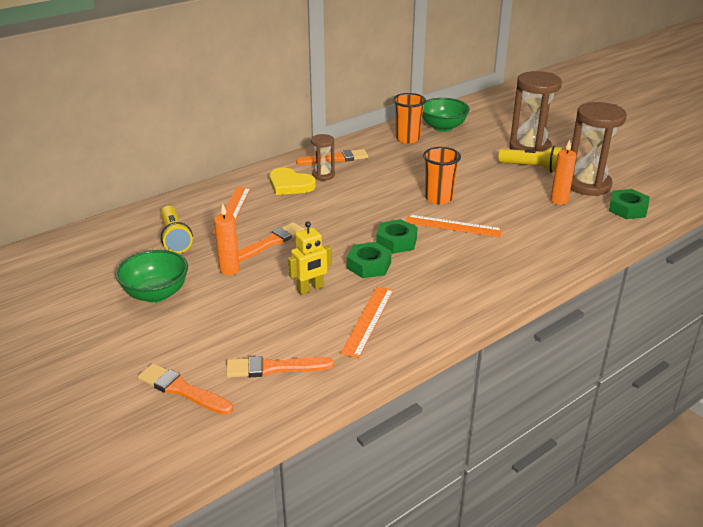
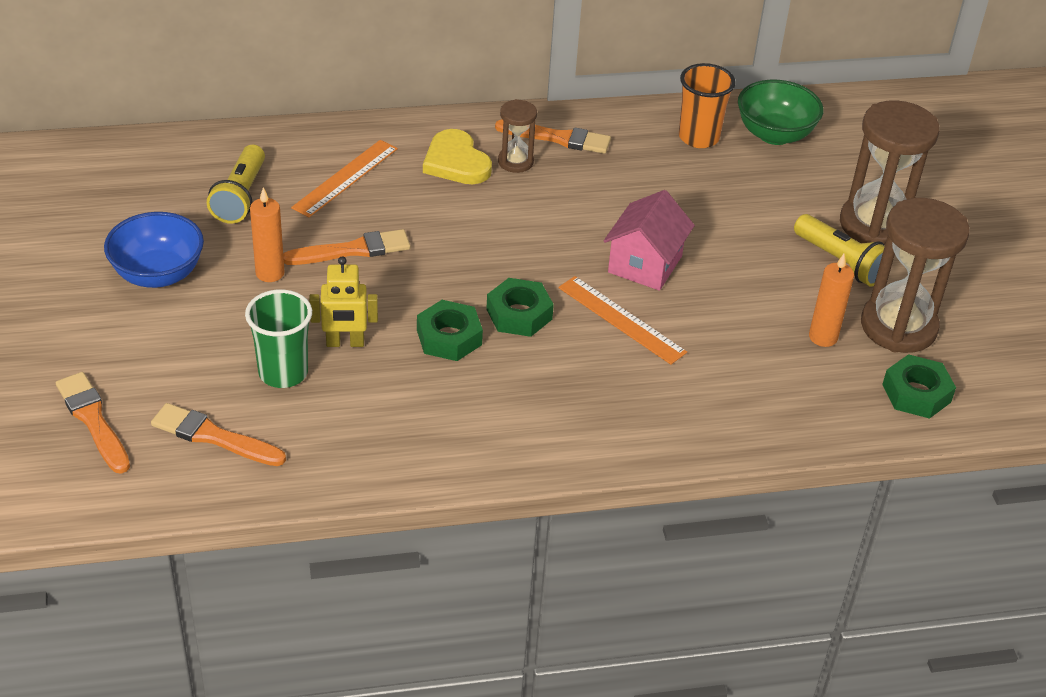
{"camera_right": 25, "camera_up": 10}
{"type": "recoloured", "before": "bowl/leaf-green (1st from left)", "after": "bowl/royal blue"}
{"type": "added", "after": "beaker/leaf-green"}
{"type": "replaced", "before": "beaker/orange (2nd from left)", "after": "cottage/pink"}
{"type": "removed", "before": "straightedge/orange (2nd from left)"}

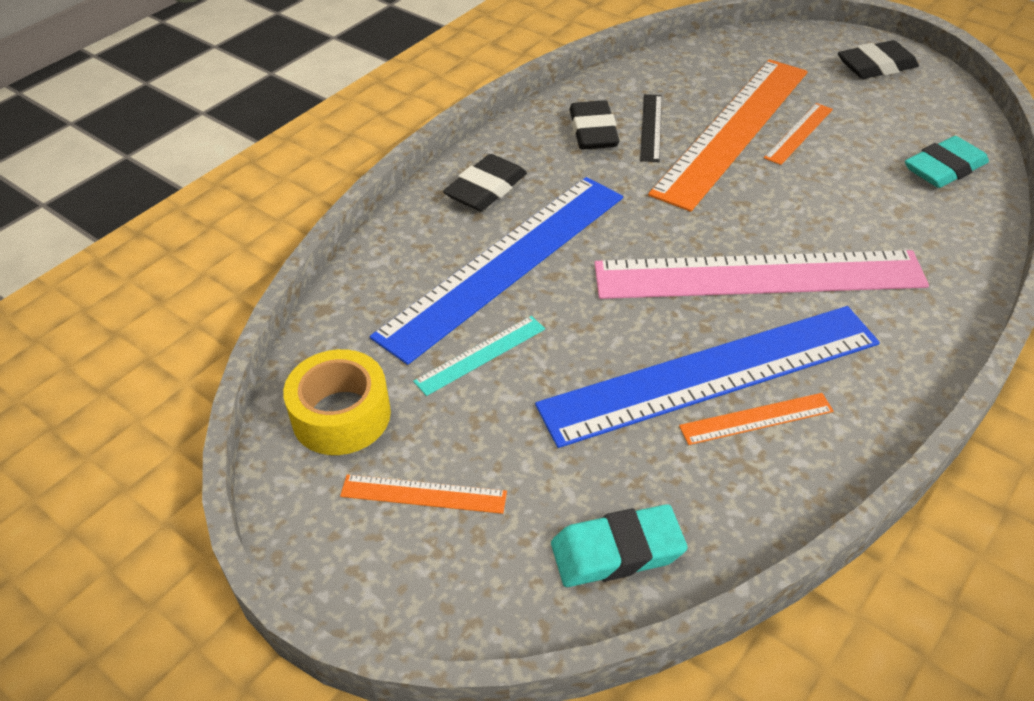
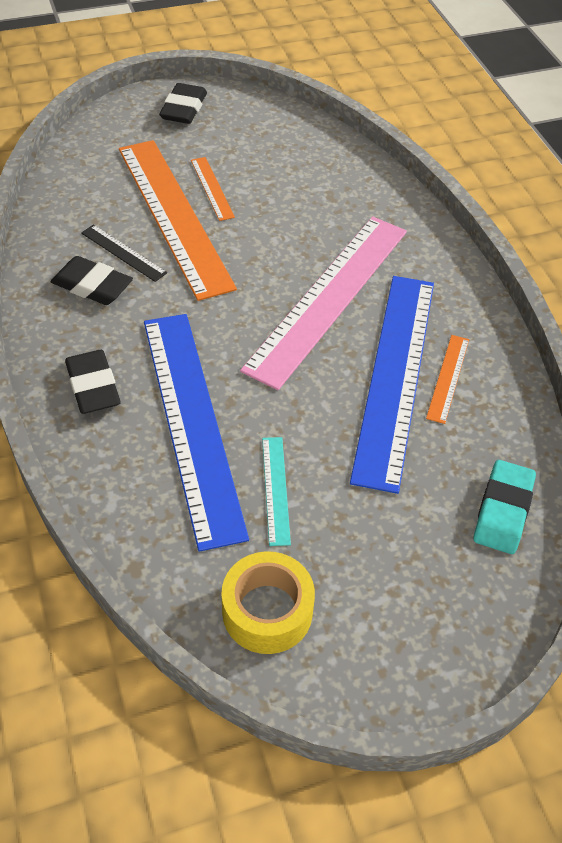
{"camera_right": -60, "camera_up": 5}
{"type": "removed", "before": "straightedge/orange (1st from left)"}
{"type": "removed", "before": "pencil eraser/turquoise (2nd from left)"}

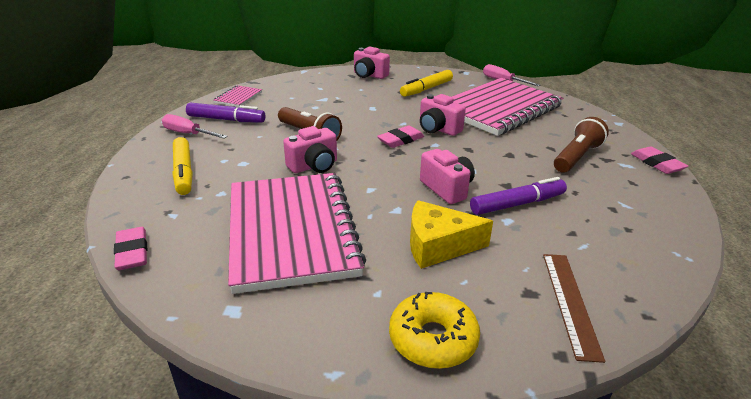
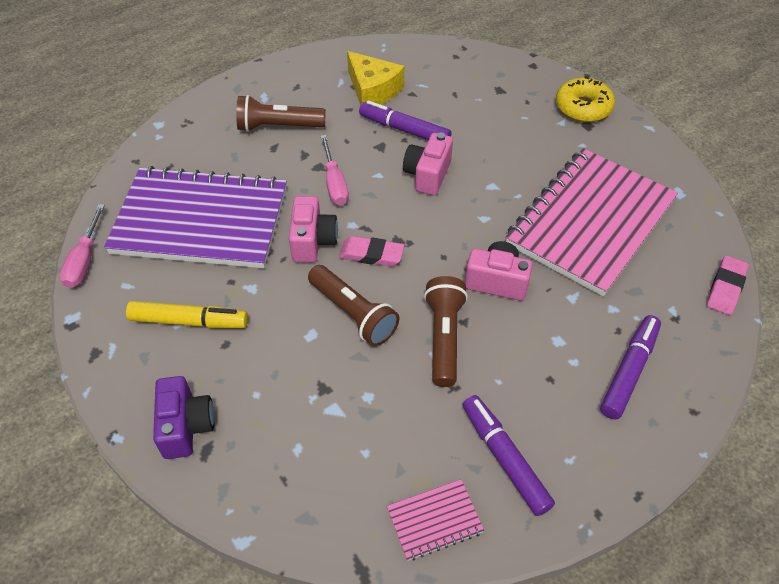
{"camera_right": -130, "camera_up": 20}
{"type": "recoloured", "before": "notebook/pink (3rd from left)", "after": "notebook/purple"}
{"type": "recoloured", "before": "photo camera/pink (2nd from left)", "after": "photo camera/purple"}
{"type": "added", "after": "torch/brown (2nd from left)"}
{"type": "moved", "before": "screwdriver/pink (1st from left in the first image)", "after": "screwdriver/pink (2nd from left)"}
{"type": "moved", "before": "piece of cheese/golden"}
{"type": "recoloured", "before": "marker pen/golden (1st from left)", "after": "marker pen/purple (3rd from left)"}
{"type": "removed", "before": "straightedge/brown"}
{"type": "removed", "before": "pencil eraser/pink (3rd from left)"}

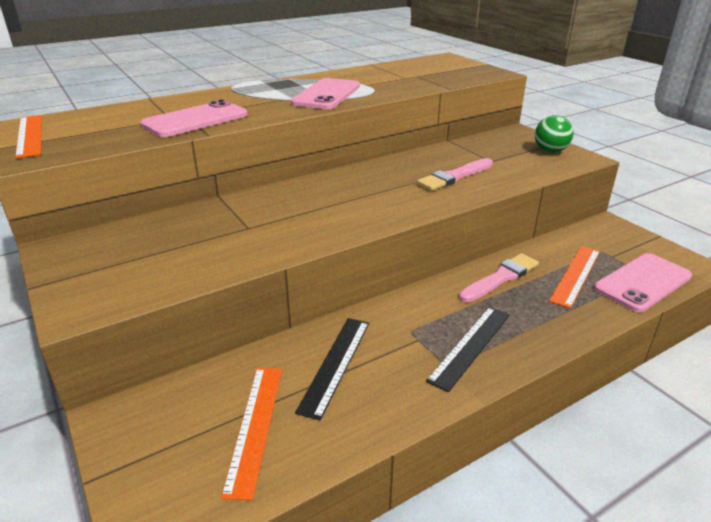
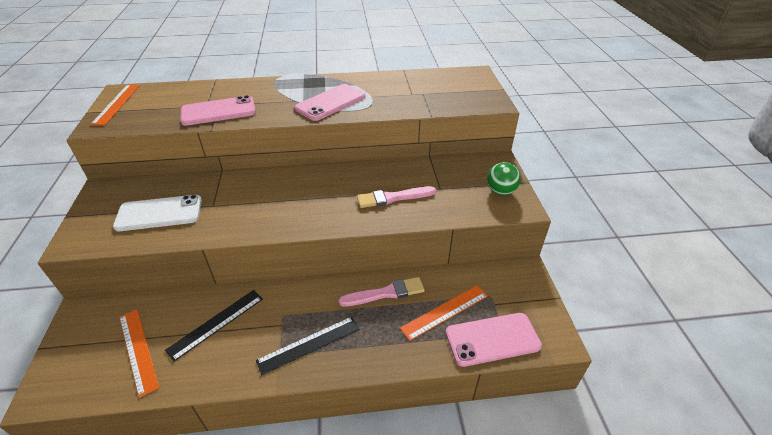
{"camera_right": 25, "camera_up": 10}
{"type": "added", "after": "smartphone/snow-white"}
{"type": "turned", "before": "straightedge/orange (2nd from left)", "turn": -60}

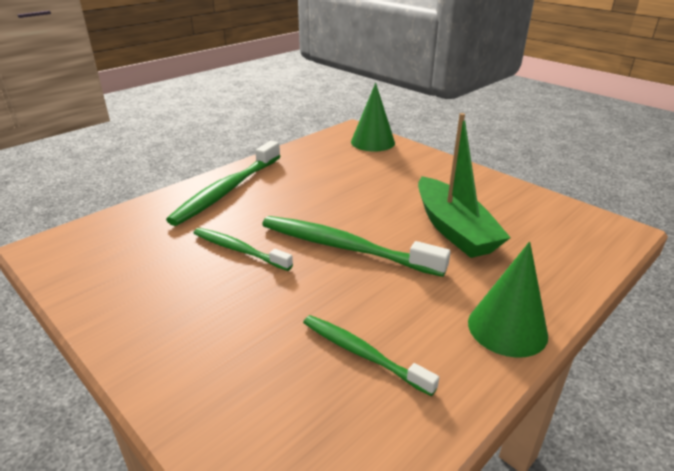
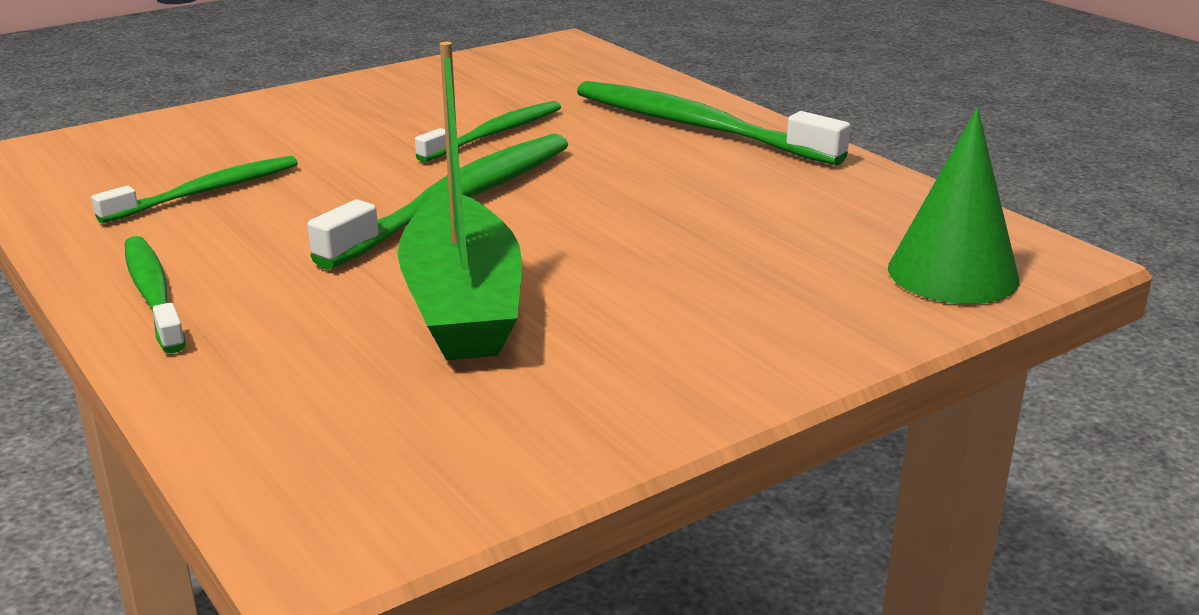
{"camera_right": 100, "camera_up": -5}
{"type": "replaced", "before": "solid cone/leaf-green (2nd from left)", "after": "dental brush/leaf-green (1st from left)"}
{"type": "turned", "before": "boat/leaf-green", "turn": -90}

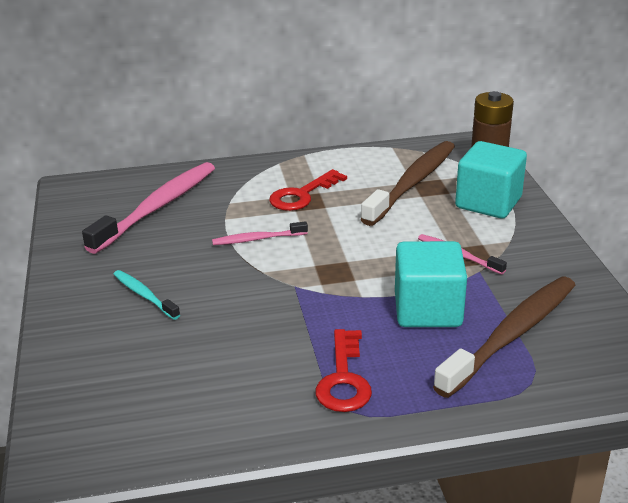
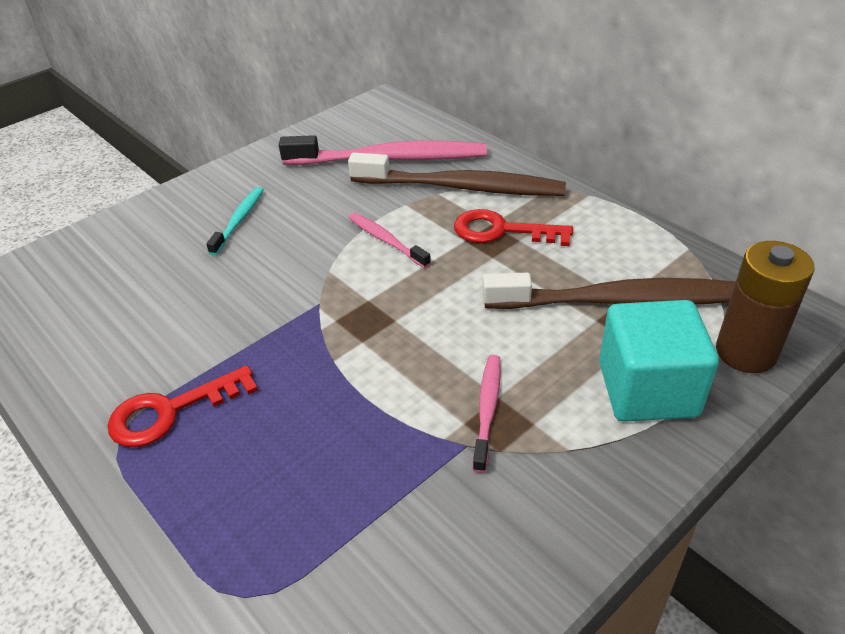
{"camera_right": 60, "camera_up": 10}
{"type": "moved", "before": "dental brush/brown (2nd from left in the first image)", "after": "dental brush/brown (1st from left)"}
{"type": "removed", "before": "solid cube/turquoise (1st from left)"}

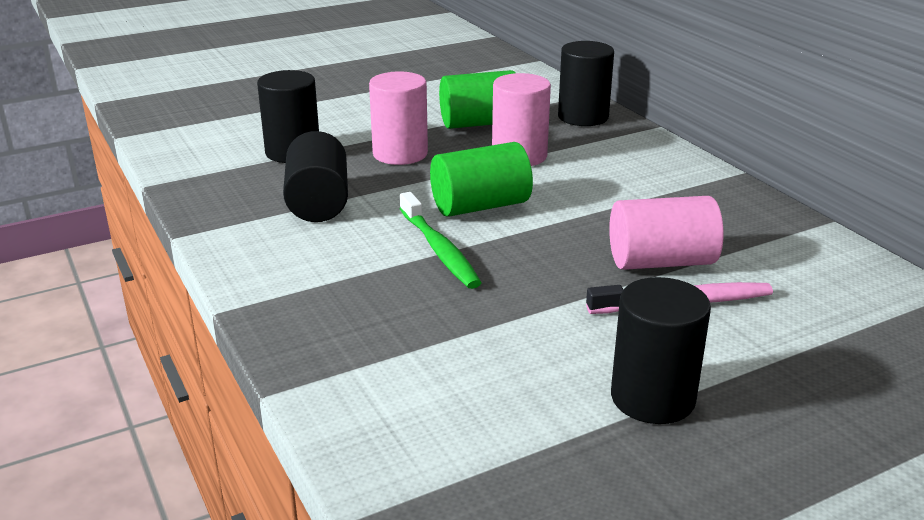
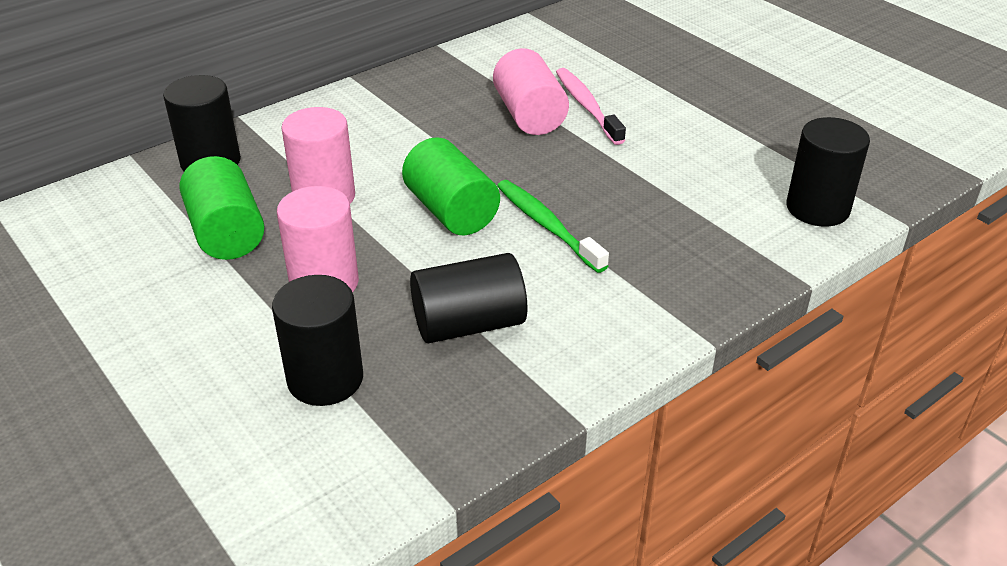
{"camera_right": -100, "camera_up": 10}
{"type": "turned", "before": "dental brush/leaf-green", "turn": -90}
{"type": "moved", "before": "cylinder shape/ebony (4th from left)"}

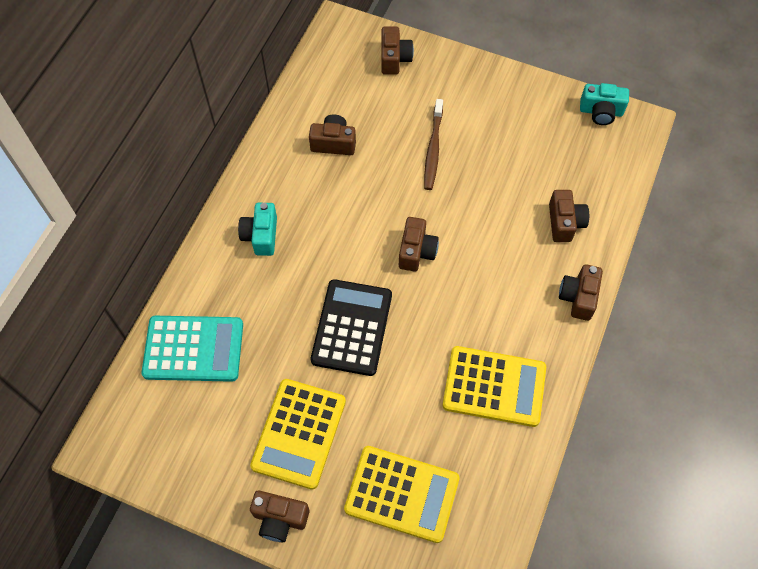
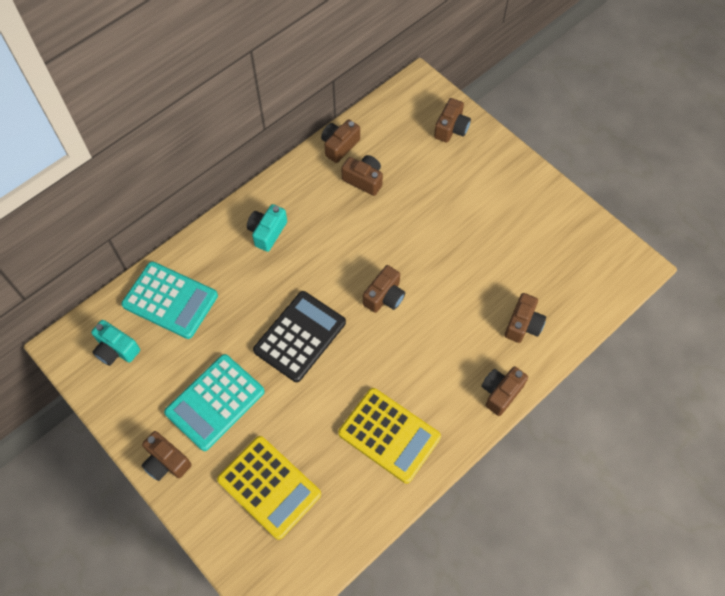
{"camera_right": 25, "camera_up": 0}
{"type": "moved", "before": "photo camera/turquoise (2nd from left in the first image)", "after": "photo camera/turquoise (1st from left)"}
{"type": "recoloured", "before": "calculator/golden (1st from left)", "after": "calculator/turquoise (2nd from left)"}
{"type": "added", "after": "photo camera/brown (2nd from left)"}
{"type": "removed", "before": "dental brush/brown"}

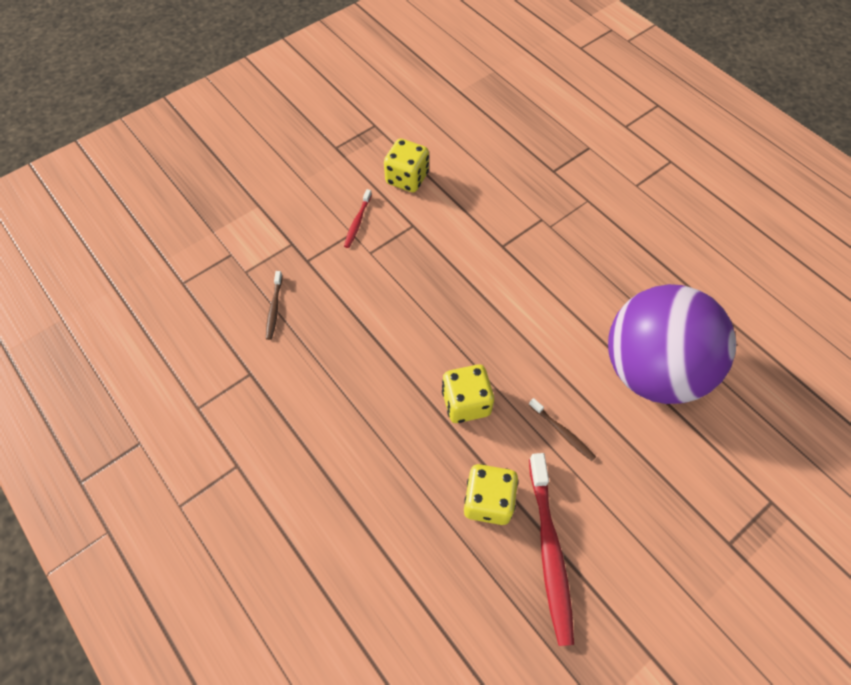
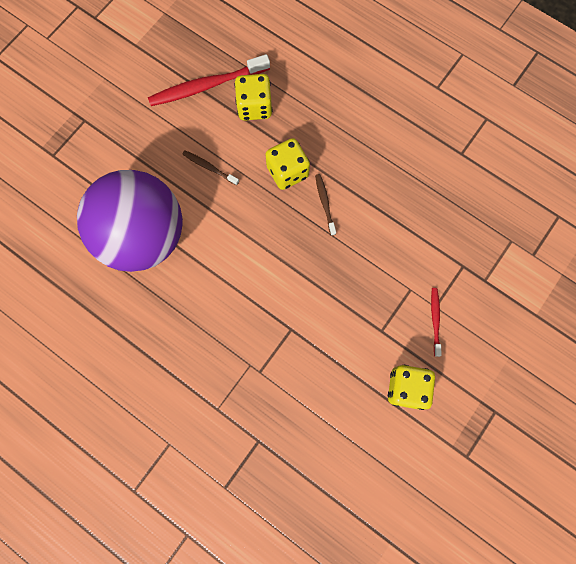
{"camera_right": 165, "camera_up": 15}
{"type": "turned", "before": "dental brush/scarlet (2nd from left in the first image)", "turn": -90}
{"type": "moved", "before": "dental brush/brown (1st from left in the first image)", "after": "dental brush/brown (2nd from left)"}

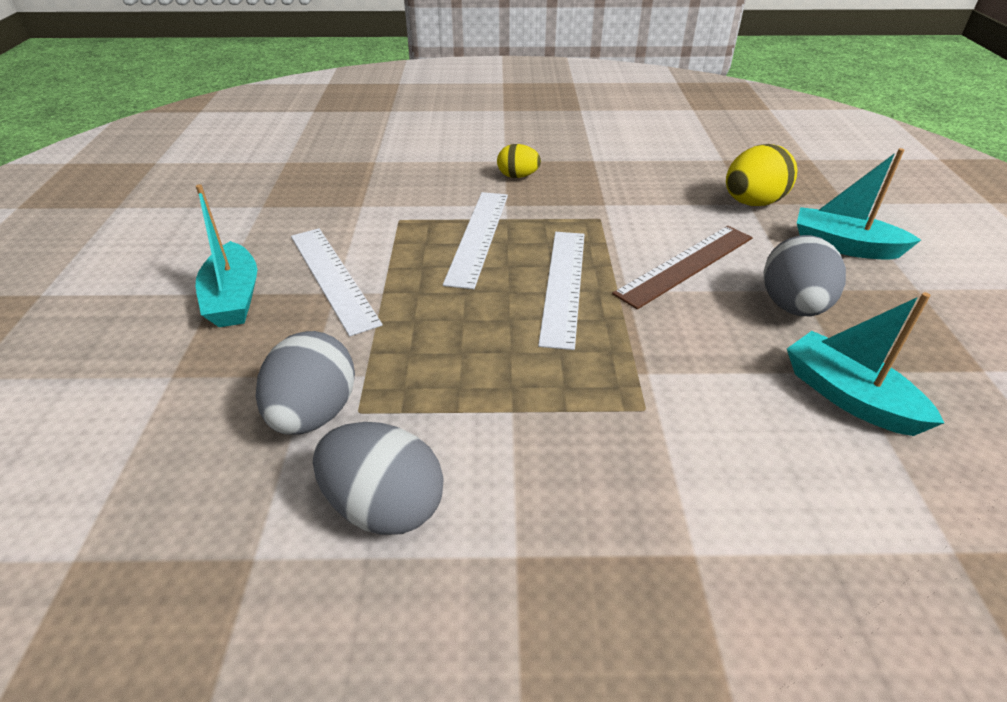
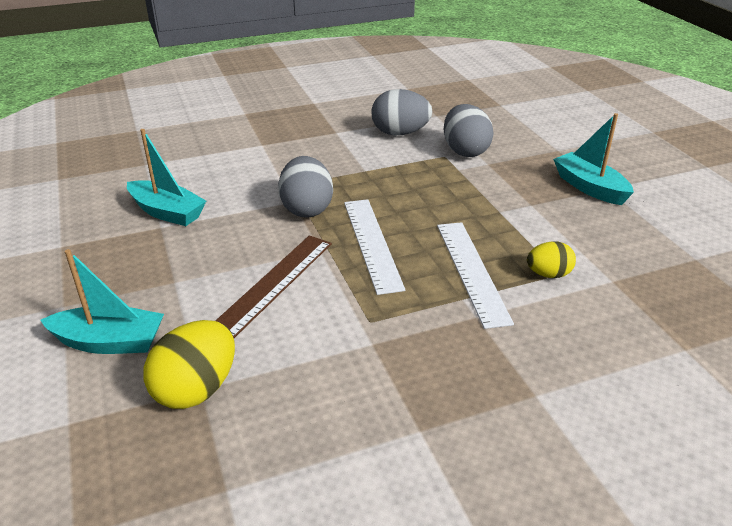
{"camera_right": 160, "camera_up": -5}
{"type": "moved", "before": "egg/grey (3rd from left in the first image)", "after": "egg/grey (1st from left)"}
{"type": "moved", "before": "egg/golden (1st from left in the first image)", "after": "egg/golden (2nd from left)"}
{"type": "removed", "before": "straightedge/snow-white (1st from left)"}

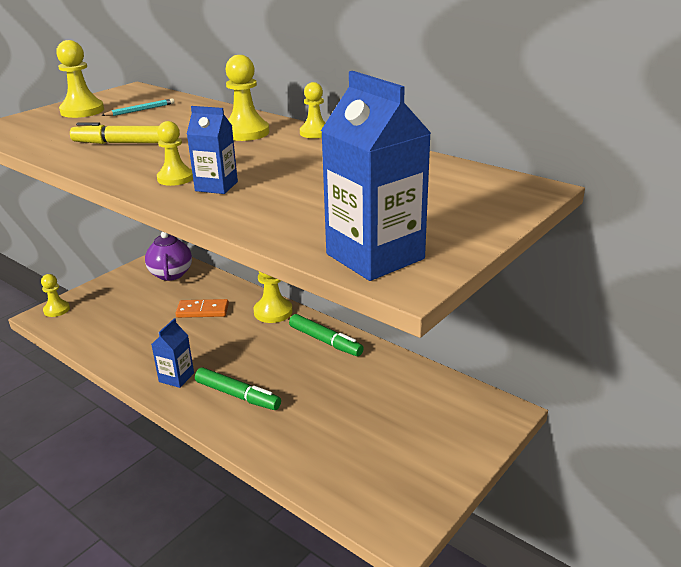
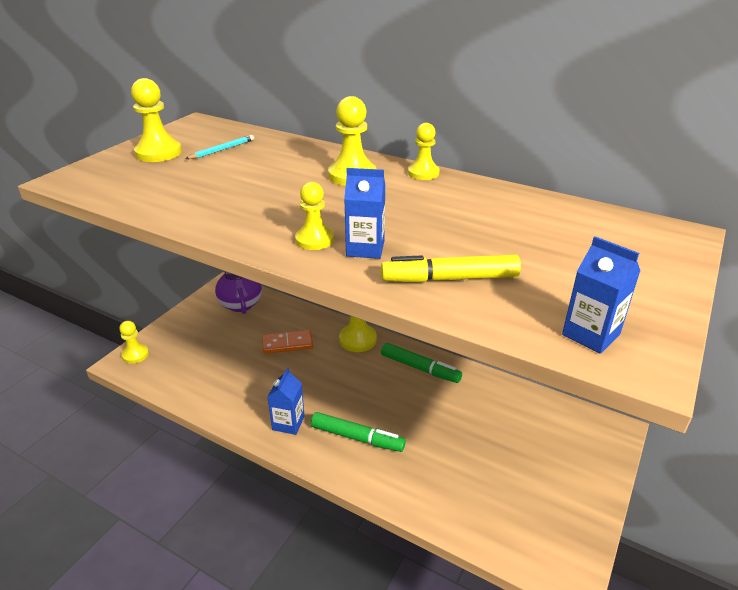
{"camera_right": -10, "camera_up": 5}
{"type": "moved", "before": "marker pen/golden"}
{"type": "resized", "before": "milk carton/royal blue (3rd from left)", "scale": 0.56}

